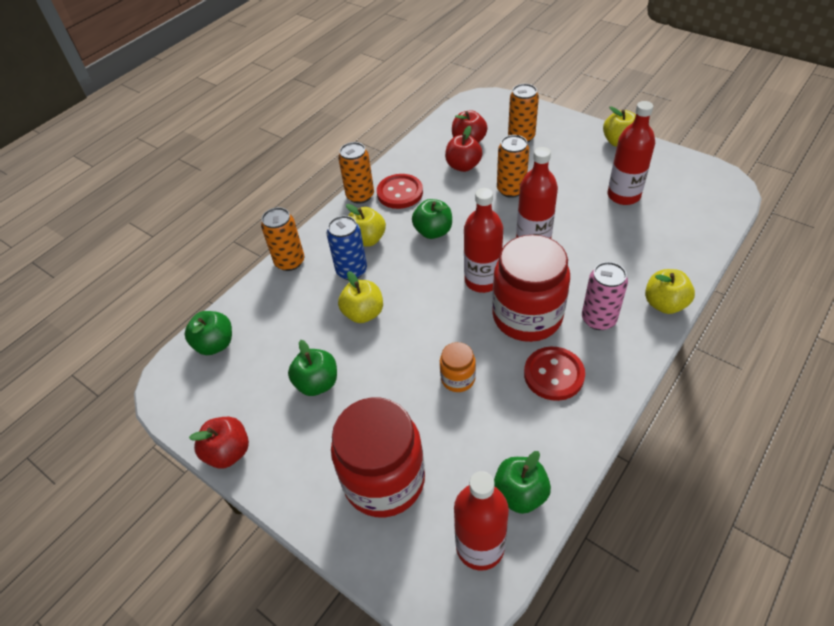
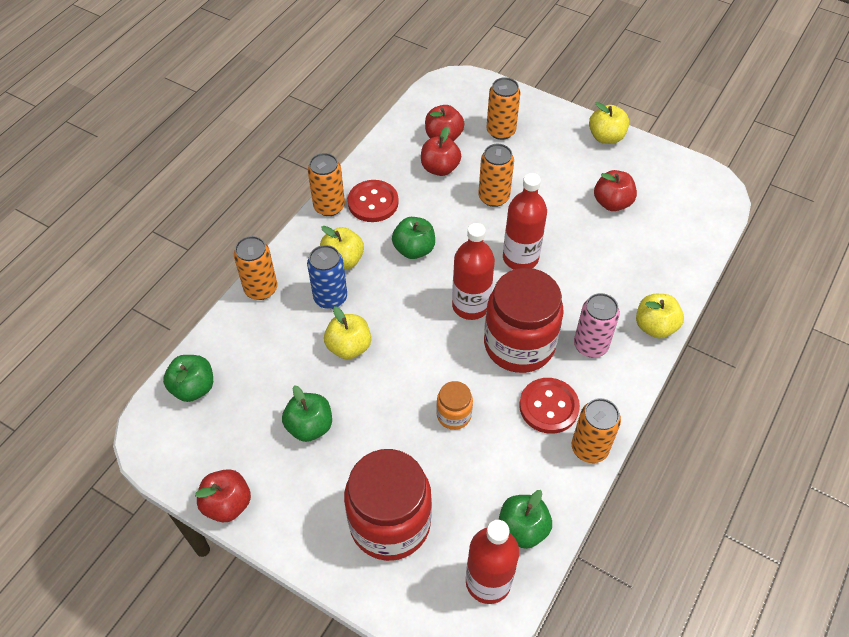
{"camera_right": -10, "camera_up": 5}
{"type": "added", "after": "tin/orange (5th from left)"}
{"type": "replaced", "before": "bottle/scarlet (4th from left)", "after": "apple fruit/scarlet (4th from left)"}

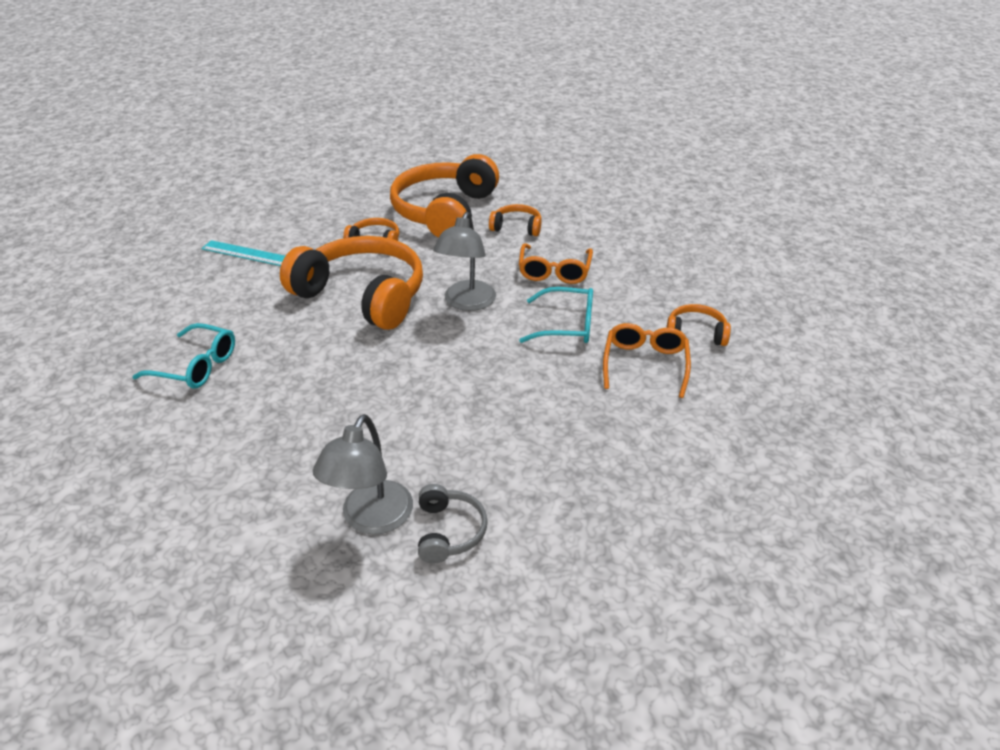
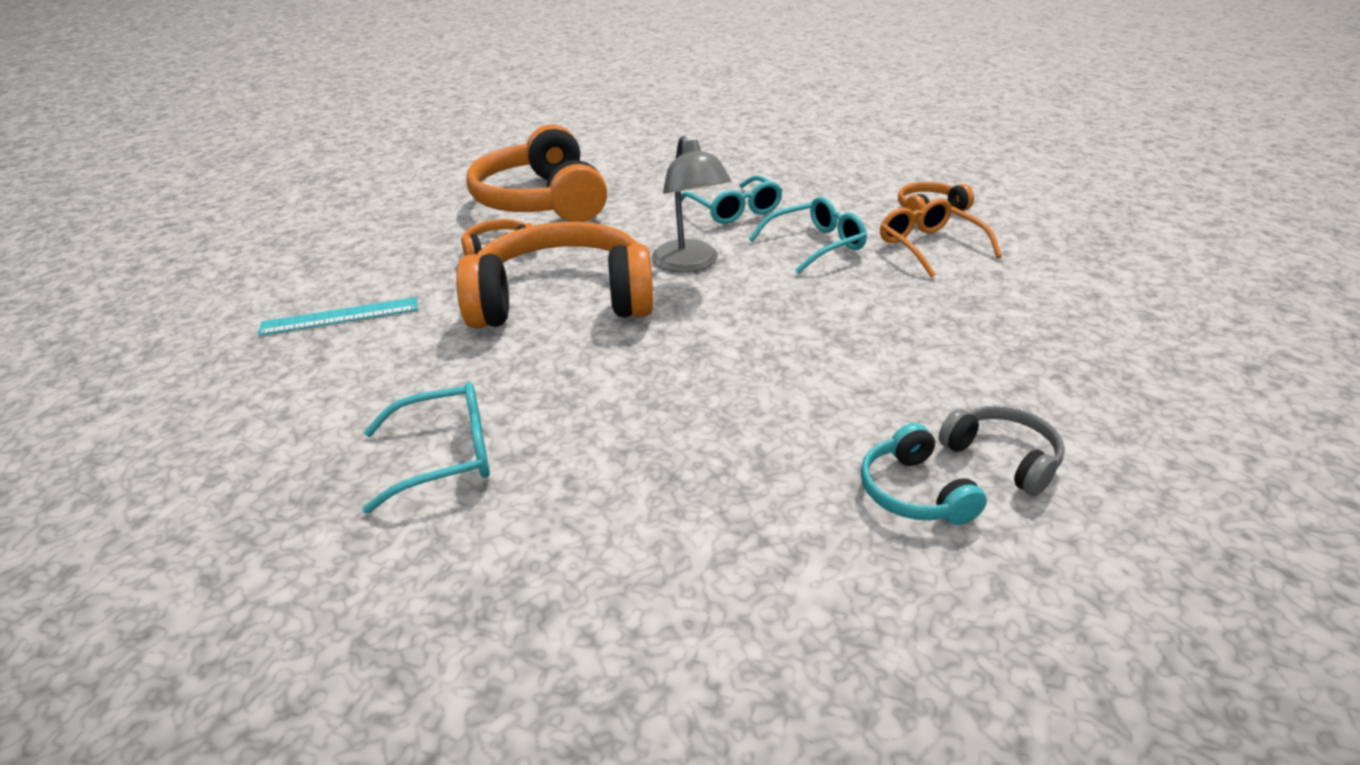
{"camera_right": -35, "camera_up": -5}
{"type": "recoloured", "before": "eyeglasses/orange (1st from left)", "after": "eyeglasses/turquoise (2nd from left)"}
{"type": "replaced", "before": "lamp/grey (1st from left)", "after": "over-ear headphones/turquoise"}
{"type": "removed", "before": "over-ear headphones/orange (4th from left)"}

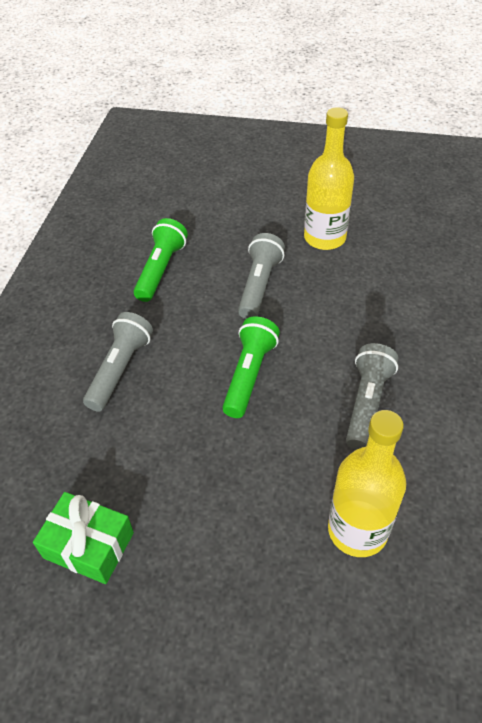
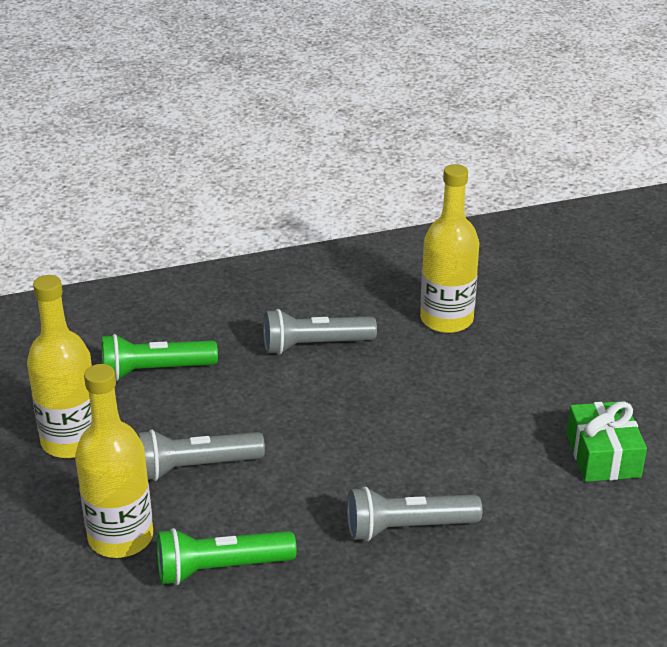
{"camera_right": -120, "camera_up": -15}
{"type": "added", "after": "bottle/golden (2nd from left)"}
{"type": "moved", "before": "torch/leaf-green (2nd from left in the first image)", "after": "torch/leaf-green (1st from left)"}

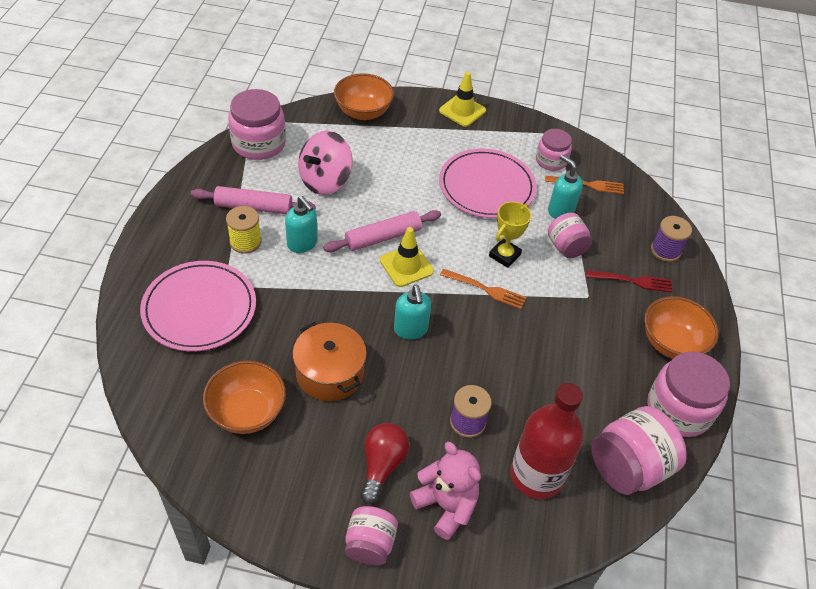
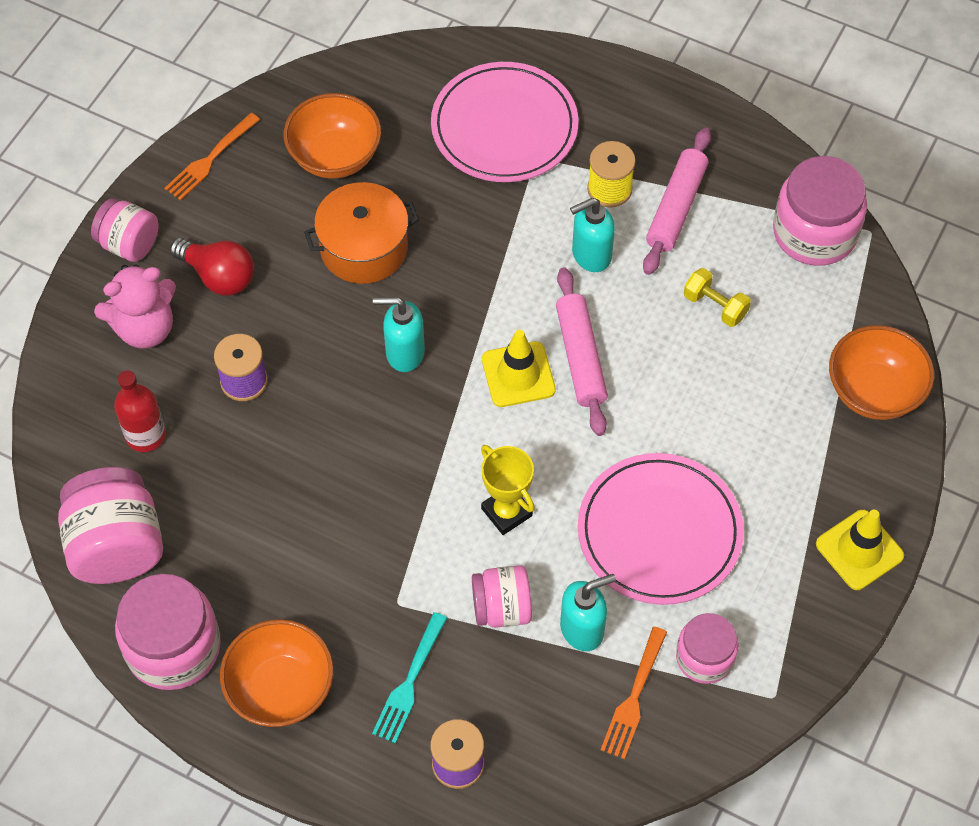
{"camera_right": 110, "camera_up": 10}
{"type": "resized", "before": "bottle/scarlet", "scale": 0.59}
{"type": "moved", "before": "fork/orange (1st from left)"}
{"type": "recoloured", "before": "fork/scarlet", "after": "fork/turquoise"}
{"type": "replaced", "before": "toy top/pink", "after": "dumbbell/golden"}

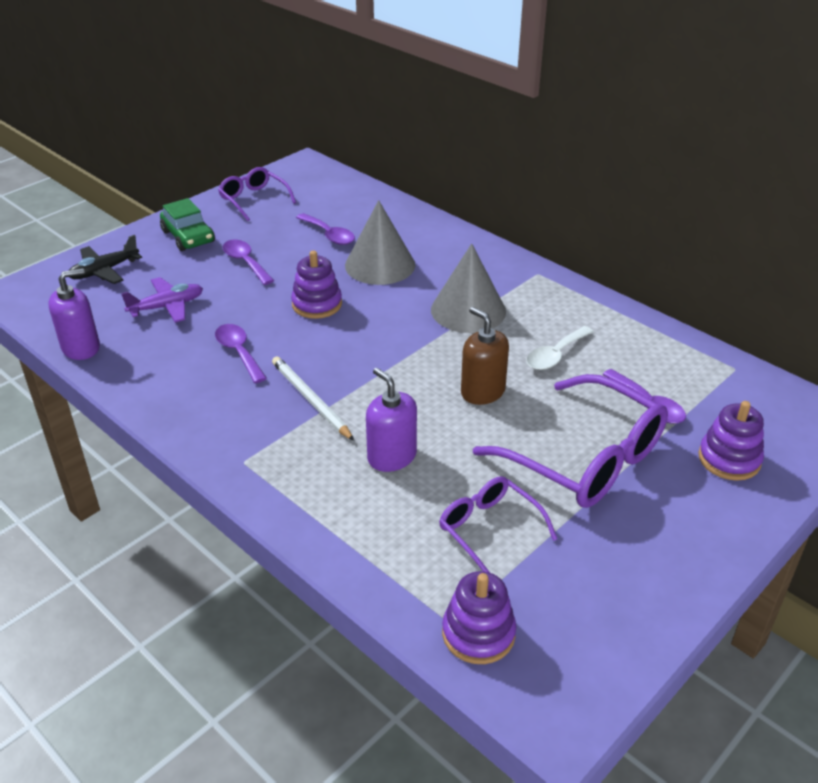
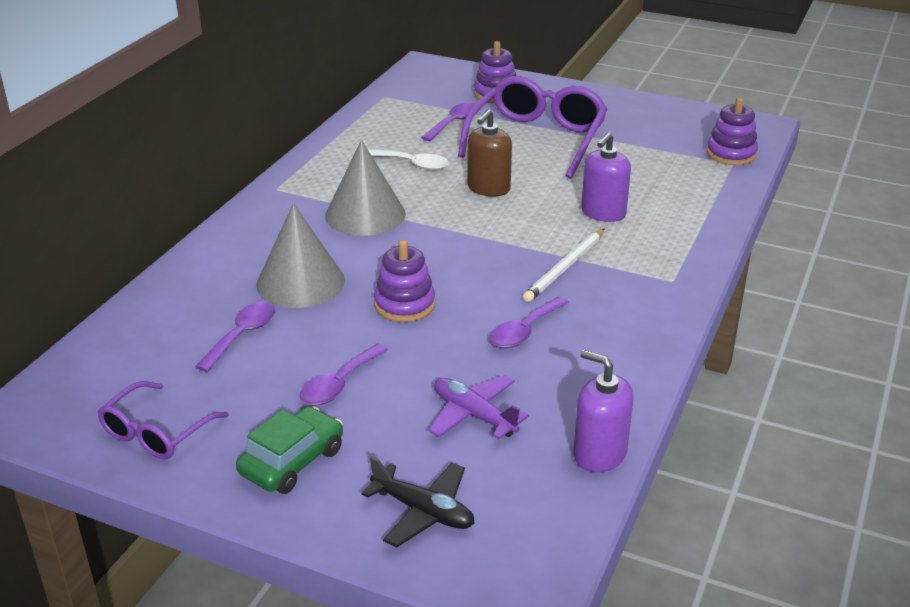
{"camera_right": -110, "camera_up": -5}
{"type": "removed", "before": "eyeglasses/purple (2nd from left)"}

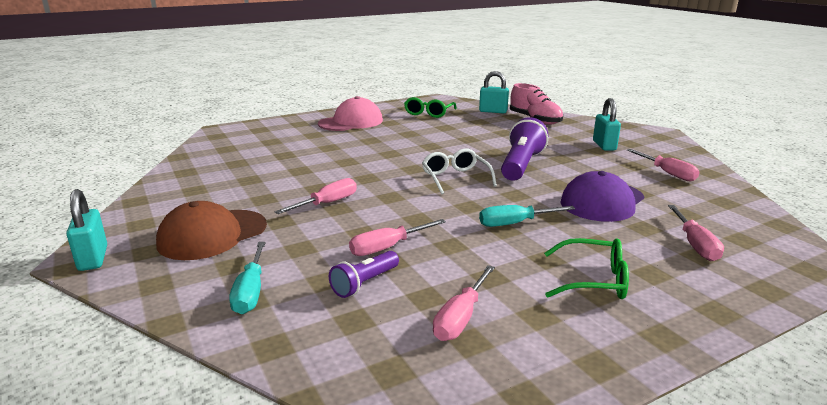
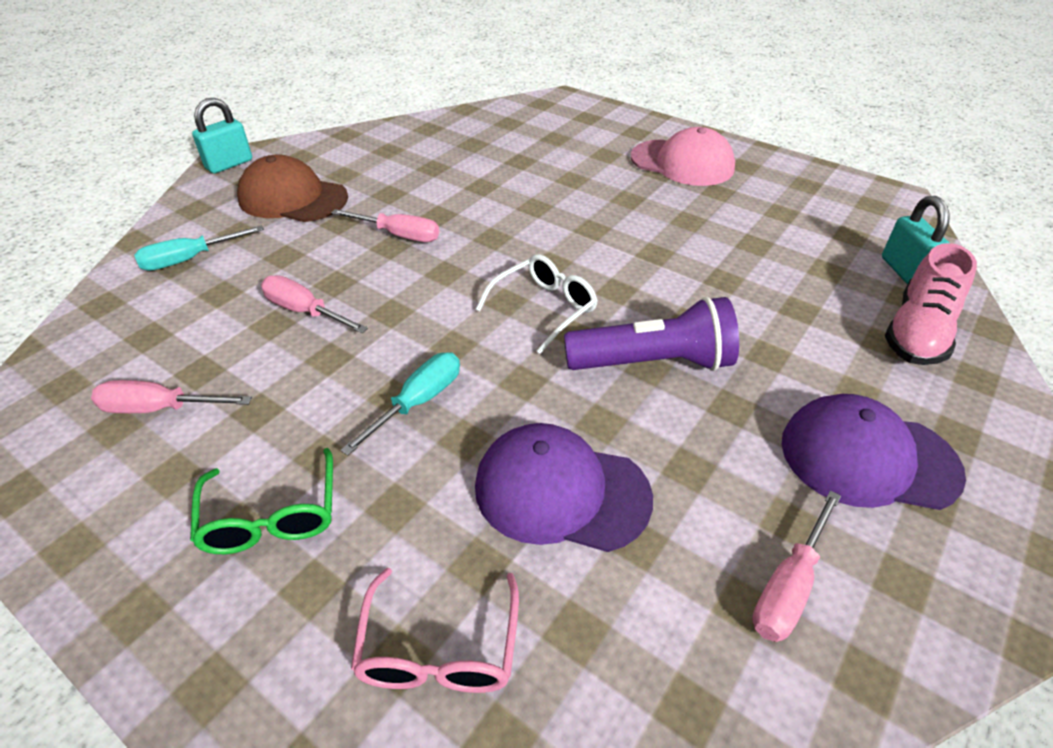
{"camera_right": 65, "camera_up": 20}
{"type": "turned", "before": "screwdriver/turquoise (2nd from left)", "turn": 75}
{"type": "replaced", "before": "screwdriver/pink (5th from left)", "after": "eyeglasses/pink"}
{"type": "replaced", "before": "lock/turquoise (3rd from left)", "after": "baseball cap/purple (2nd from left)"}
{"type": "removed", "before": "torch/purple (1st from left)"}
{"type": "removed", "before": "eyeglasses/leaf-green (1st from left)"}

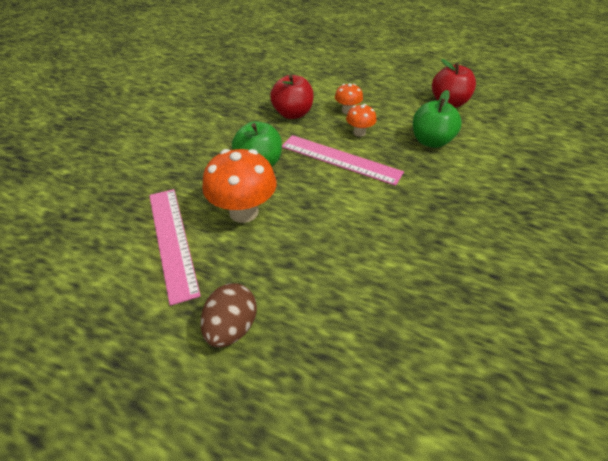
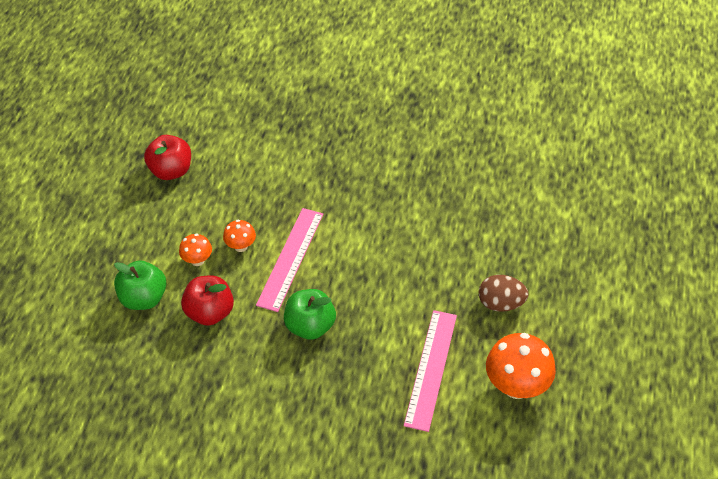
{"camera_right": -100, "camera_up": 5}
{"type": "moved", "before": "apple fruit/leaf-green (2nd from left in the first image)", "after": "apple fruit/leaf-green (1st from left)"}
{"type": "turned", "before": "straightedge/pink (1st from left in the first image)", "turn": -45}
{"type": "moved", "before": "toadstool/orange (1st from left in the first image)", "after": "toadstool/orange (3rd from left)"}

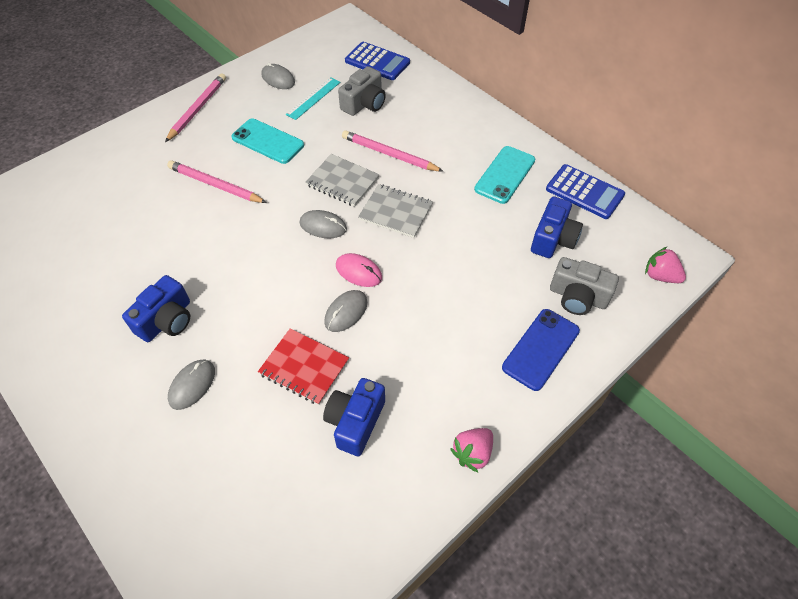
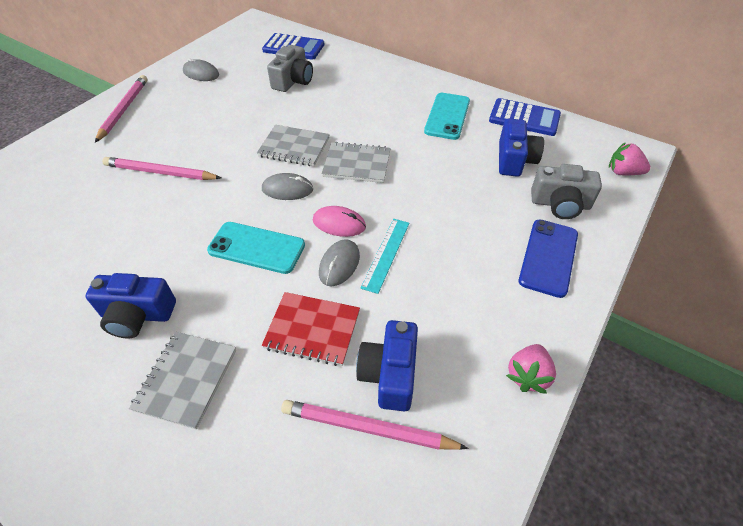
{"camera_right": -15, "camera_up": -5}
{"type": "turned", "before": "photo camera/royal blue (1st from left)", "turn": 75}
{"type": "replaced", "before": "PC mouse/grey (1st from left)", "after": "notebook/grey (1st from left)"}
{"type": "moved", "before": "smartphone/turquoise (1st from left)"}
{"type": "moved", "before": "pencil/pink (3rd from left)"}
{"type": "moved", "before": "straightedge/turquoise"}

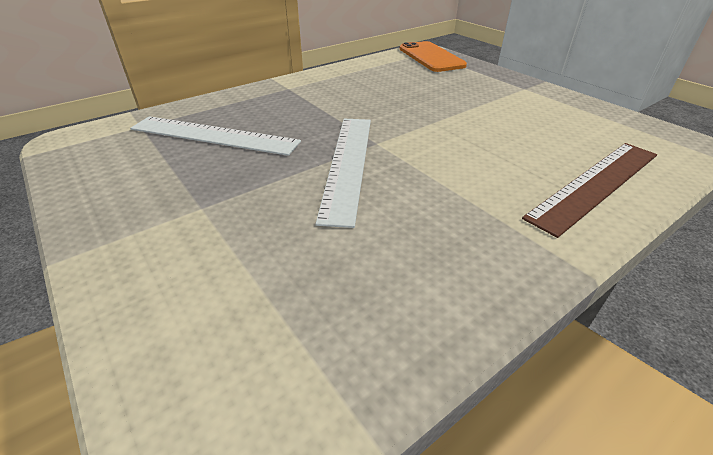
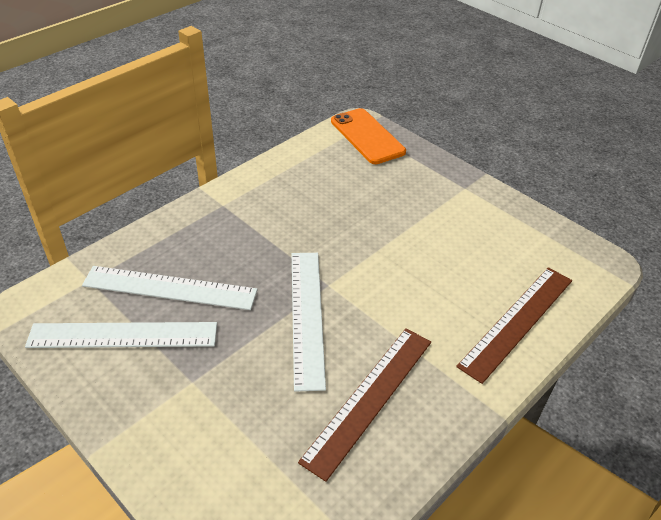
{"camera_right": -10, "camera_up": 5}
{"type": "added", "after": "straightedge/snow-white (1st from left)"}
{"type": "added", "after": "straightedge/brown (1st from left)"}

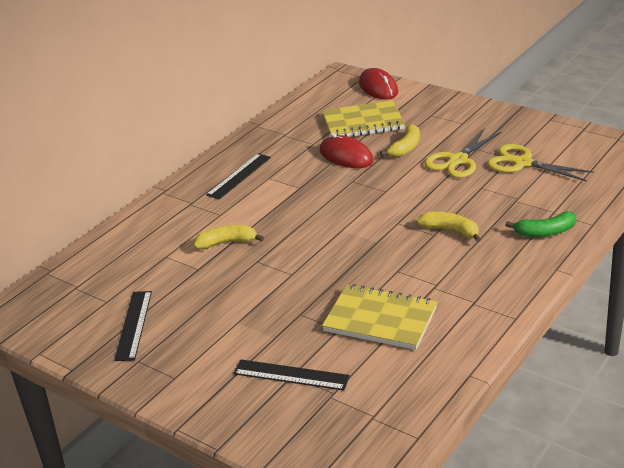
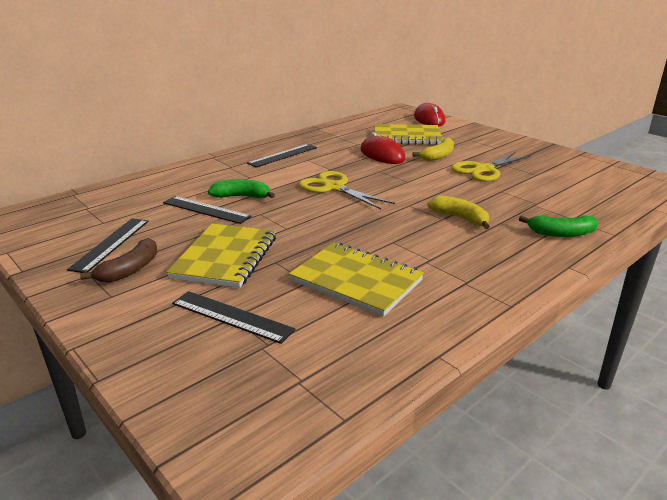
{"camera_right": 10, "camera_up": -5}
{"type": "added", "after": "toy banana/brown"}
{"type": "added", "after": "straightedge/ebony (2nd from left)"}
{"type": "added", "after": "notebook/golden (1st from left)"}
{"type": "recoloured", "before": "toy banana/golden (1st from left)", "after": "toy banana/leaf-green (1st from left)"}
{"type": "moved", "before": "scissors/golden (2nd from left in the first image)", "after": "scissors/golden (1st from left)"}

